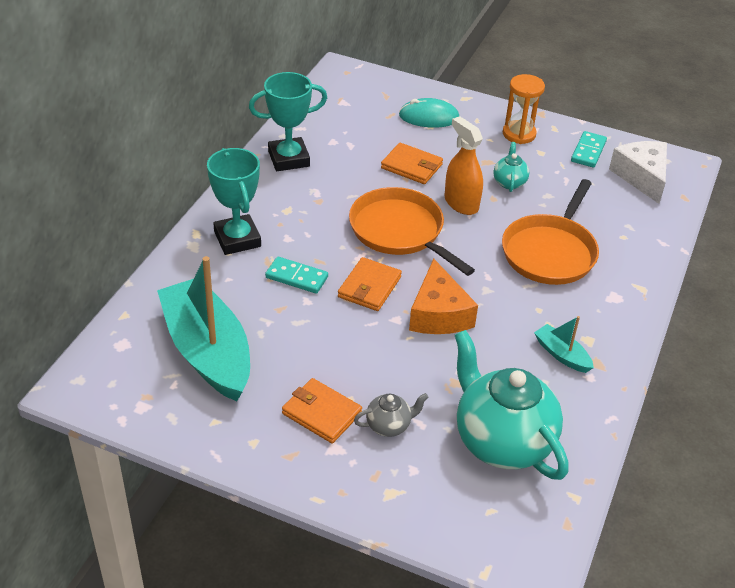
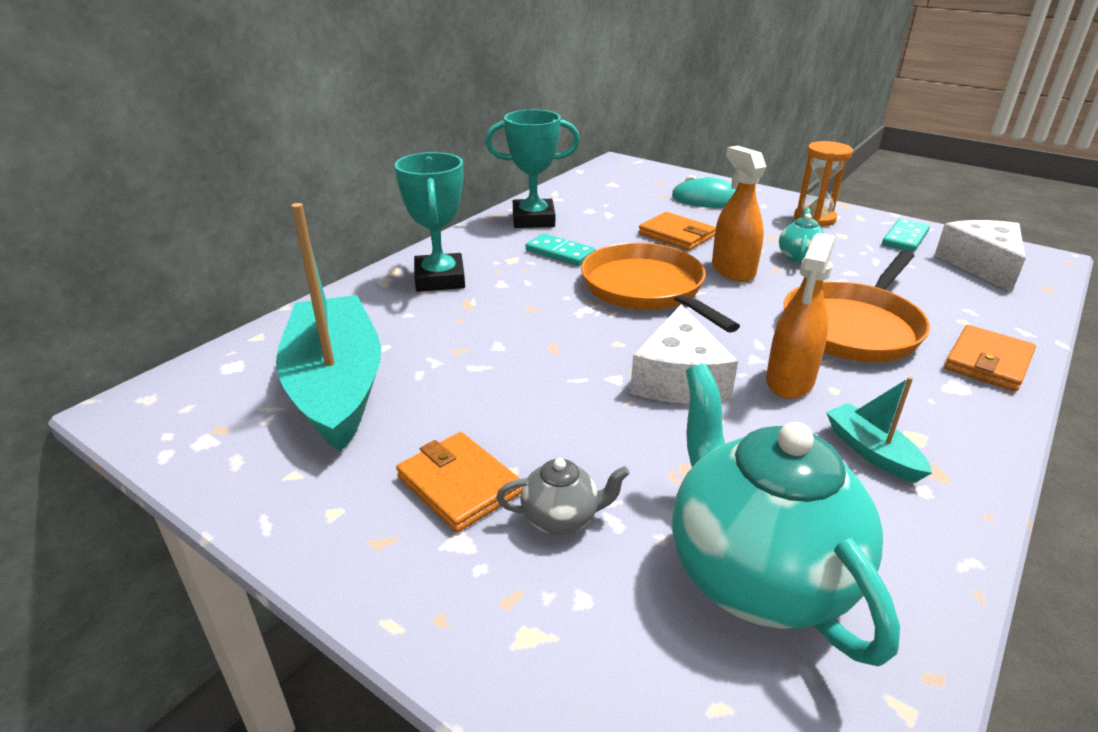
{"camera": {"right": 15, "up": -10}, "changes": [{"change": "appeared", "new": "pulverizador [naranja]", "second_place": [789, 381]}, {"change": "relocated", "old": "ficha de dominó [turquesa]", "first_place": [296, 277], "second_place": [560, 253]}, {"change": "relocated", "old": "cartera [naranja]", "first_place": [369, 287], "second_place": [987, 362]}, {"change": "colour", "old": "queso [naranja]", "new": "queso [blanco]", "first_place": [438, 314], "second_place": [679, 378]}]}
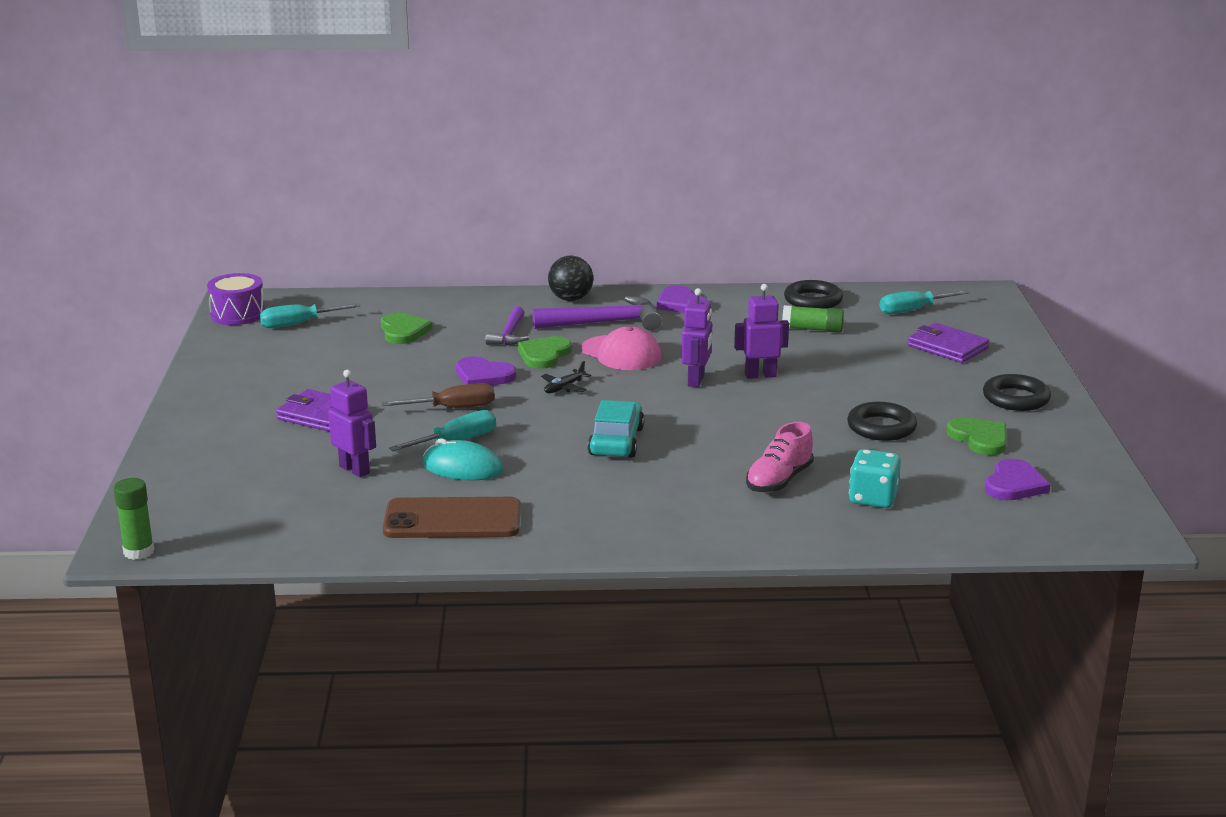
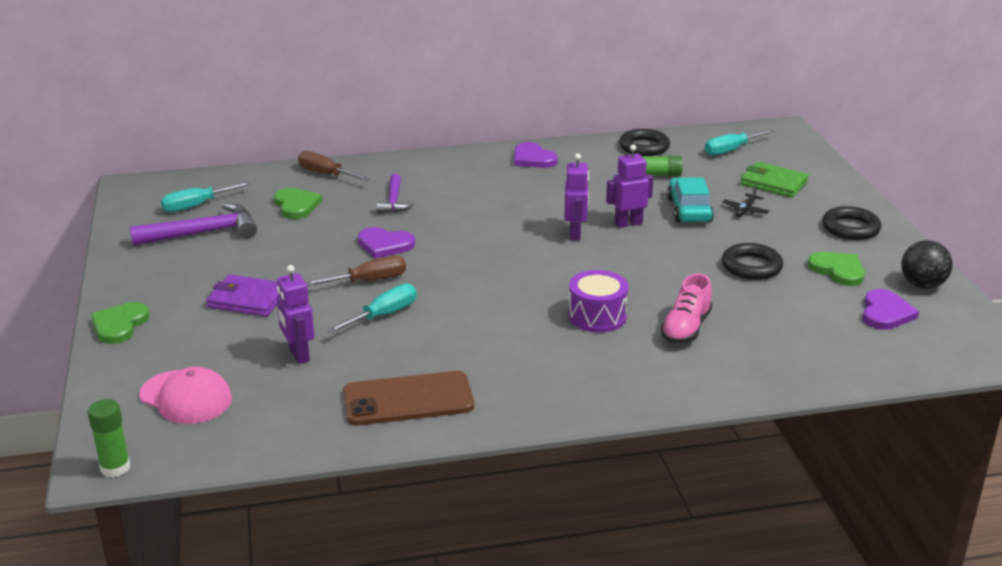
{"camera": {"right": -10, "up": 5}, "changes": [{"change": "missing", "old": "ratón [turquesa]", "first_place": [462, 467]}, {"change": "missing", "old": "dado [turquesa]", "first_place": [873, 498]}, {"change": "appeared", "new": "destornillador [marrón]", "second_place": [326, 174]}, {"change": "relocated", "old": "tambor [morado]", "first_place": [238, 314], "second_place": [597, 316]}, {"change": "relocated", "old": "corazón [verde]", "first_place": [544, 355], "second_place": [119, 325]}, {"change": "relocated", "old": "martillo [morado]", "first_place": [605, 323], "second_place": [203, 233]}, {"change": "relocated", "old": "avión [negro]", "first_place": [564, 388], "second_place": [745, 210]}, {"change": "relocated", "old": "pelota [negro]", "first_place": [571, 299], "second_place": [922, 285]}, {"change": "relocated", "old": "gorra [rosa]", "first_place": [621, 353], "second_place": [186, 397]}, {"change": "relocated", "old": "coche [turquesa]", "first_place": [616, 441], "second_place": [689, 210]}, {"change": "colour", "old": "cartera [morado]", "new": "cartera [verde]", "first_place": [947, 347], "second_place": [774, 183]}, {"change": "spun", "old": "robot [morado]", "first_place": [355, 470], "second_place": [298, 355], "degrees": -150}]}
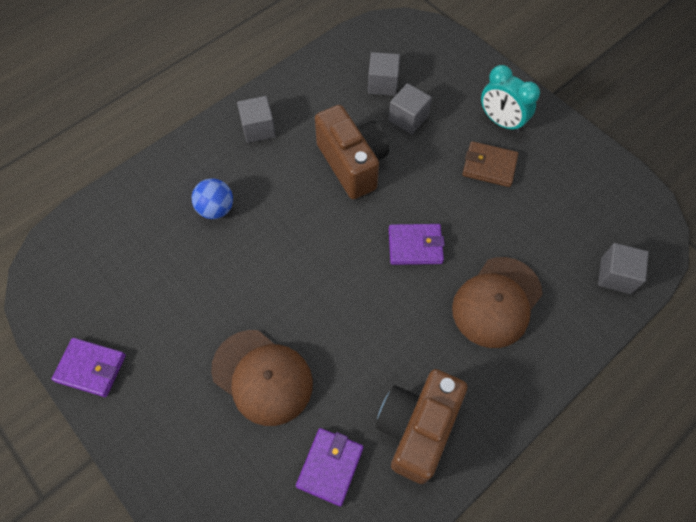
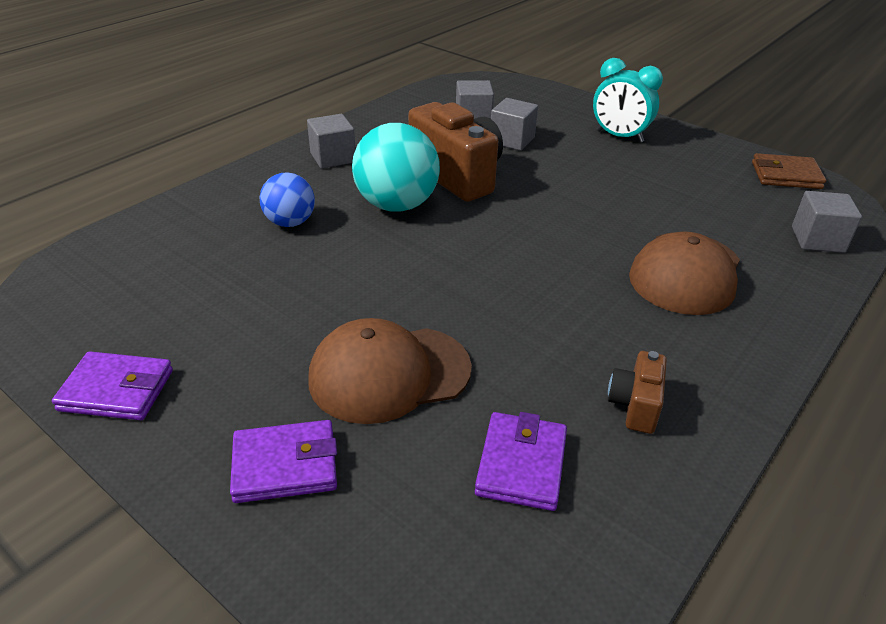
{"camera": {"right": -10, "up": -25}, "changes": [{"change": "appeared", "new": "pelota [turquesa]", "second_place": [396, 205]}, {"change": "relocated", "old": "cartera [morado]", "first_place": [415, 246], "second_place": [285, 465]}, {"change": "relocated", "old": "cartera [marrón]", "first_place": [489, 166], "second_place": [786, 175]}, {"change": "spun", "old": "gorra [marrón]", "first_place": [262, 377], "second_place": [389, 374], "degrees": 135}, {"change": "size", "old": "cámara [marrón]", "first_place": [416, 428], "second_place": [635, 405], "factor": 0.49}]}
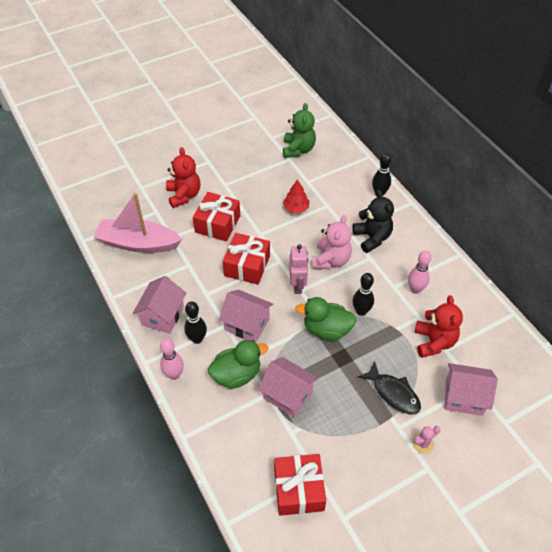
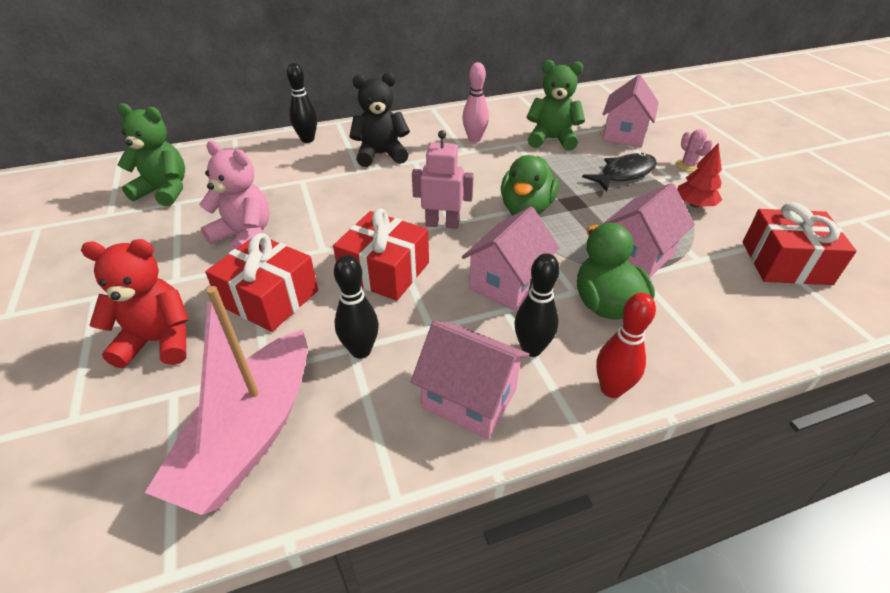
{"camera": {"right": -80, "up": -10}, "changes": [{"change": "relocated", "old": "árbol [rojo]", "first_place": [296, 208], "second_place": [694, 205]}, {"change": "relocated", "old": "osito [rosa]", "first_place": [331, 260], "second_place": [245, 236]}, {"change": "relocated", "old": "bolo [negro]", "first_place": [361, 311], "second_place": [361, 350]}, {"change": "colour", "old": "bolo [rosa]", "new": "bolo [rojo]", "first_place": [174, 375], "second_place": [611, 389]}, {"change": "colour", "old": "osito [rojo]", "new": "osito [verde]", "first_place": [434, 342], "second_place": [552, 139]}]}
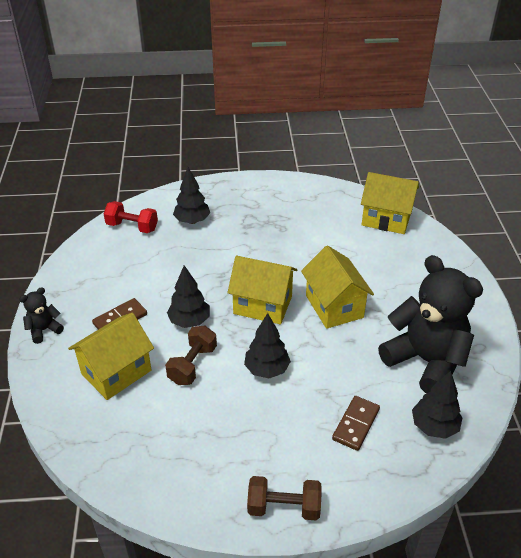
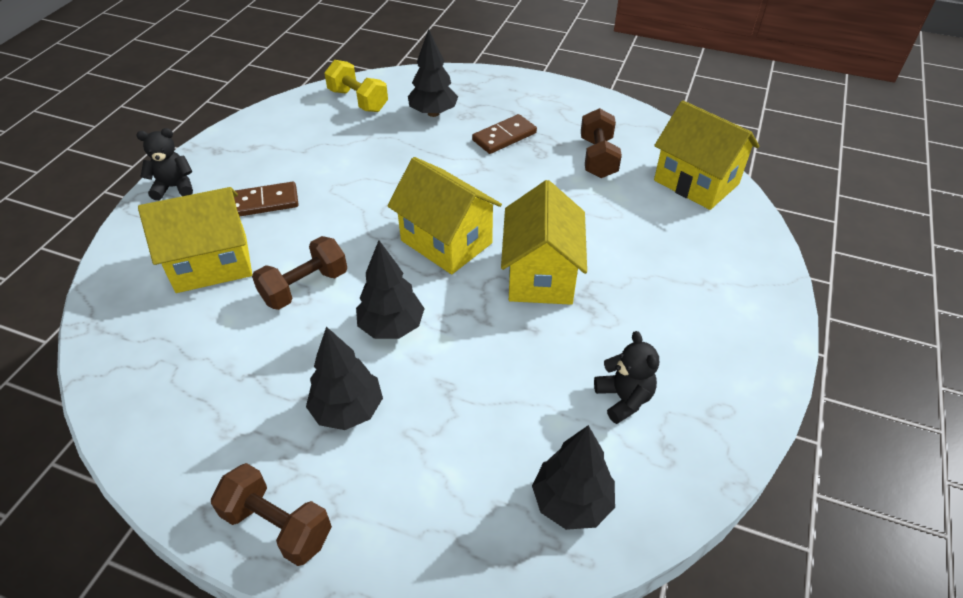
{"camera": {"right": 25, "up": 5}, "changes": [{"change": "appeared", "new": "mancuerna [marrón]", "second_place": [597, 158]}, {"change": "relocated", "old": "árbol [negro]", "first_place": [189, 321], "second_place": [348, 410]}, {"change": "relocated", "old": "ficha de dominó [marrón]", "first_place": [356, 424], "second_place": [504, 137]}, {"change": "colour", "old": "mancuerna [rojo]", "new": "mancuerna [amarillo]", "first_place": [132, 227], "second_place": [358, 100]}, {"change": "size", "old": "osito [negro]", "first_place": [425, 361], "second_place": [623, 399], "factor": 0.44}]}
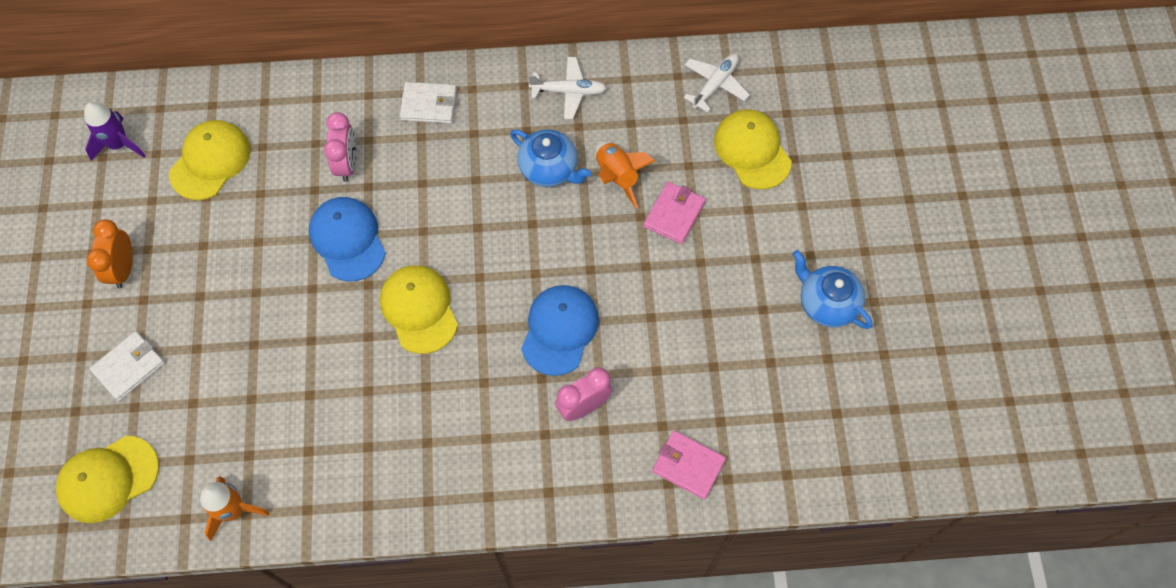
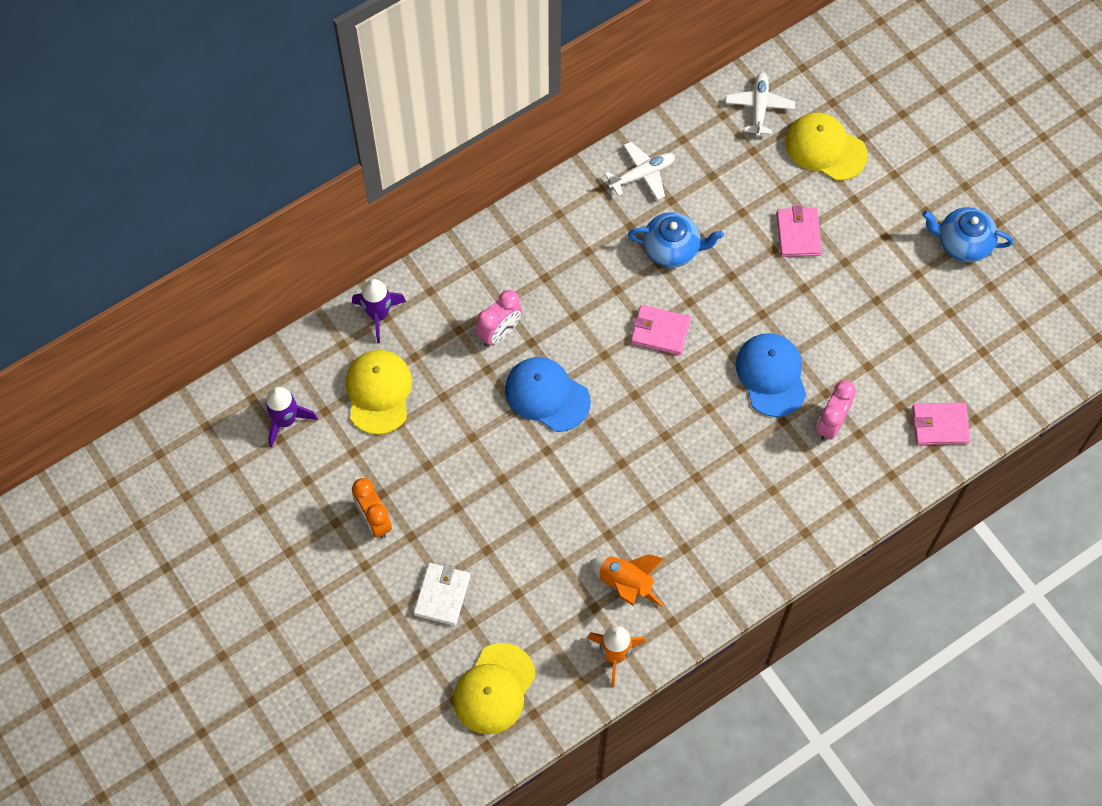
{"camera": {"right": -30, "up": 0}, "changes": [{"change": "missing", "old": "gorra [amarillo]", "first_place": [419, 309]}, {"change": "missing", "old": "cartera [blanco]", "first_place": [429, 104]}, {"change": "appeared", "new": "cohete [morado]", "second_place": [378, 315]}, {"change": "appeared", "new": "cartera [rosa]", "second_place": [660, 331]}, {"change": "relocated", "old": "cohete [naranja]", "first_place": [617, 177], "second_place": [626, 584]}, {"change": "spun", "old": "despertador [rosa]", "first_place": [347, 164], "second_place": [499, 333], "degrees": 75}]}
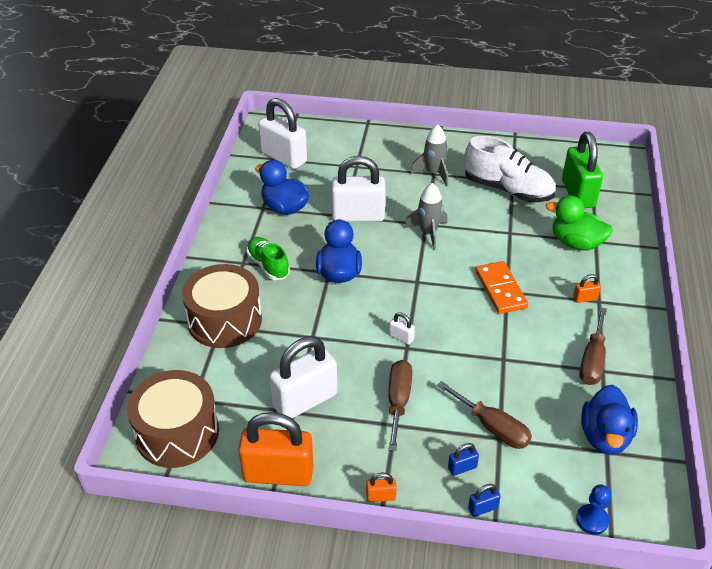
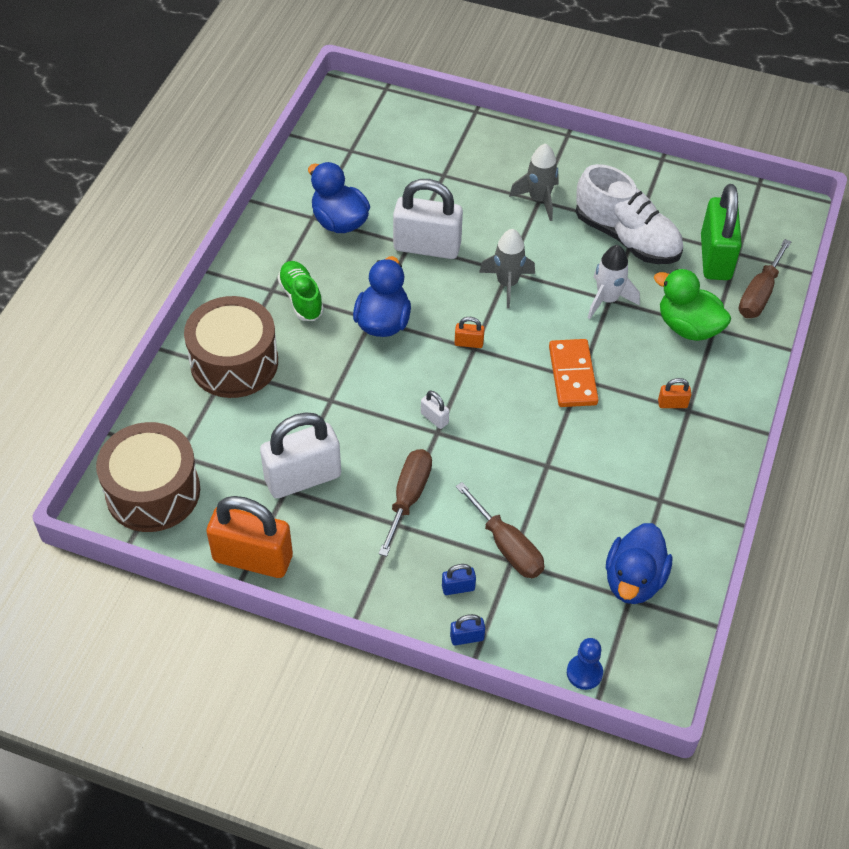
{"camera": {"right": 10, "up": 10}, "changes": [{"change": "missing", "old": "candado [blanco]", "first_place": [284, 157]}, {"change": "appeared", "new": "cohete [blanco]", "second_place": [607, 299]}, {"change": "relocated", "old": "candado [naranja]", "first_place": [381, 496], "second_place": [469, 343]}, {"change": "relocated", "old": "destornillador [marrón]", "first_place": [592, 360], "second_place": [759, 294]}]}
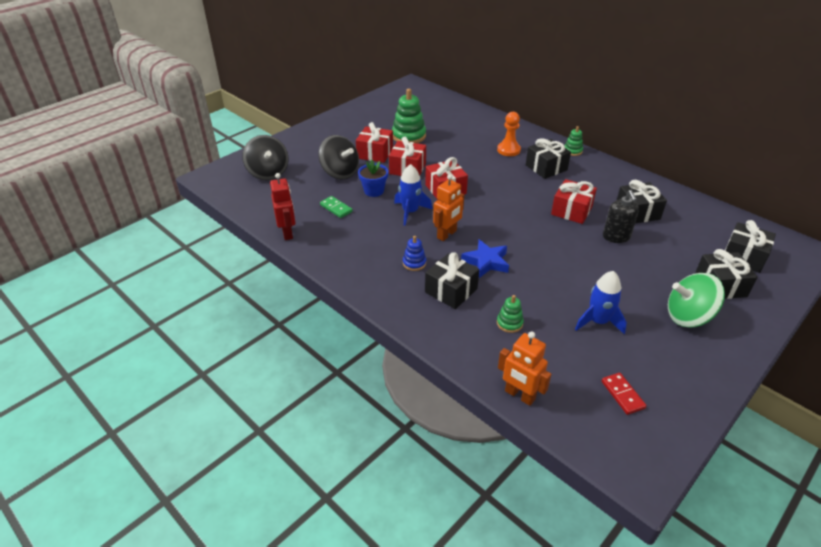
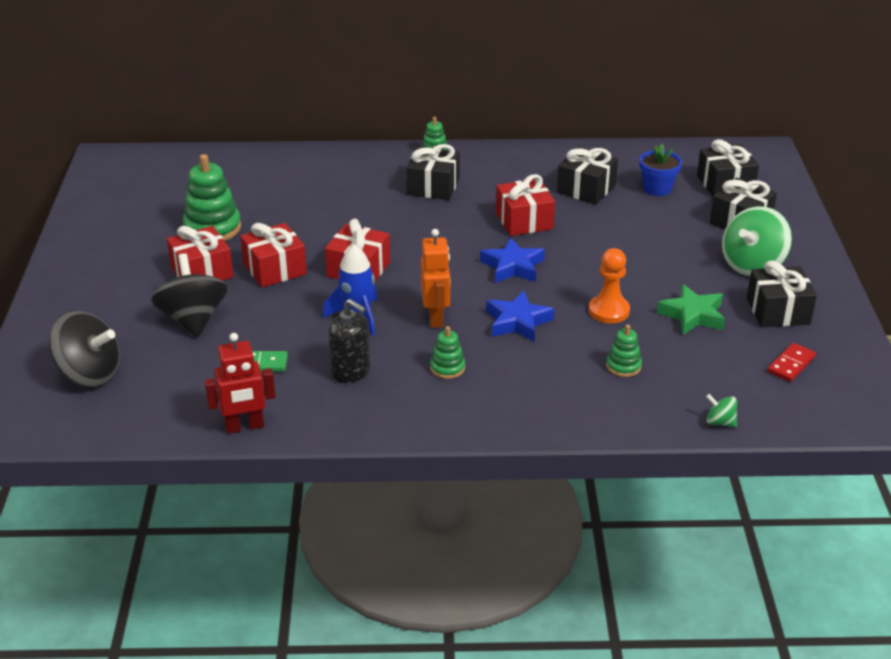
{"camera": {"right": -45, "up": -5}, "changes": [{"change": "appeared", "new": "estrella [azul]", "second_place": [513, 266]}, {"change": "relocated", "old": "maceta [azul]", "first_place": [374, 191], "second_place": [657, 188]}, {"change": "relocated", "old": "regalo [negro]", "first_place": [451, 290], "second_place": [778, 311]}, {"change": "relocated", "old": "peón [naranja]", "first_place": [508, 150], "second_place": [609, 311]}, {"change": "relocated", "old": "dispensador de jabón [negro]", "first_place": [616, 237], "second_place": [351, 371]}, {"change": "exchanged", "old": "robot [naranja]", "new": "peonza [verde]", "first_place": [519, 395], "second_place": [720, 422]}, {"change": "exchanged", "old": "cohete [azul]", "new": "estrella [verde]", "first_place": [598, 321], "second_place": [692, 315]}, {"change": "colour", "old": "juguete apilable [azul]", "new": "juguete apilable [verde]", "first_place": [414, 263], "second_place": [447, 368]}, {"change": "spun", "old": "robot [rojo]", "first_place": [287, 233], "second_place": [244, 427], "degrees": 135}, {"change": "spun", "old": "peonza [negro]", "first_place": [340, 172], "second_place": [193, 320], "degrees": -105}, {"change": "spun", "old": "ficha de dominó [rojo]", "first_place": [622, 395], "second_place": [791, 364], "degrees": -75}]}
